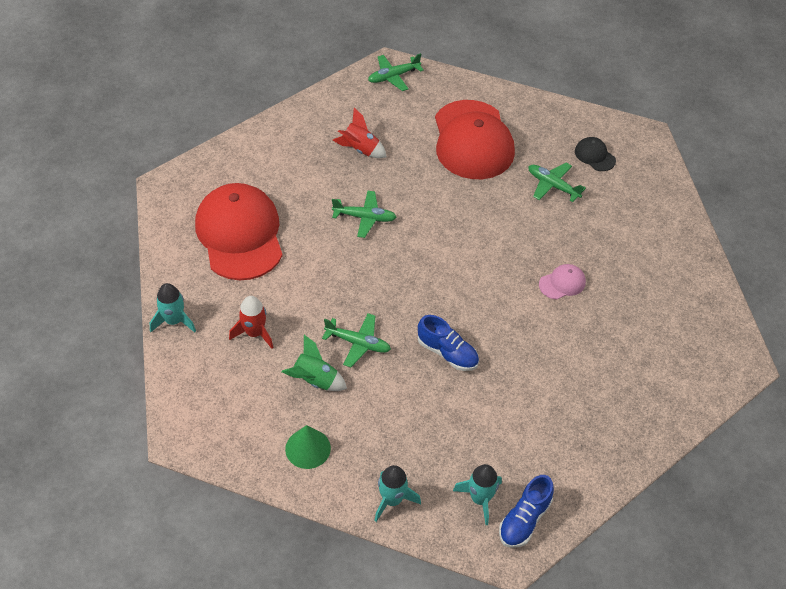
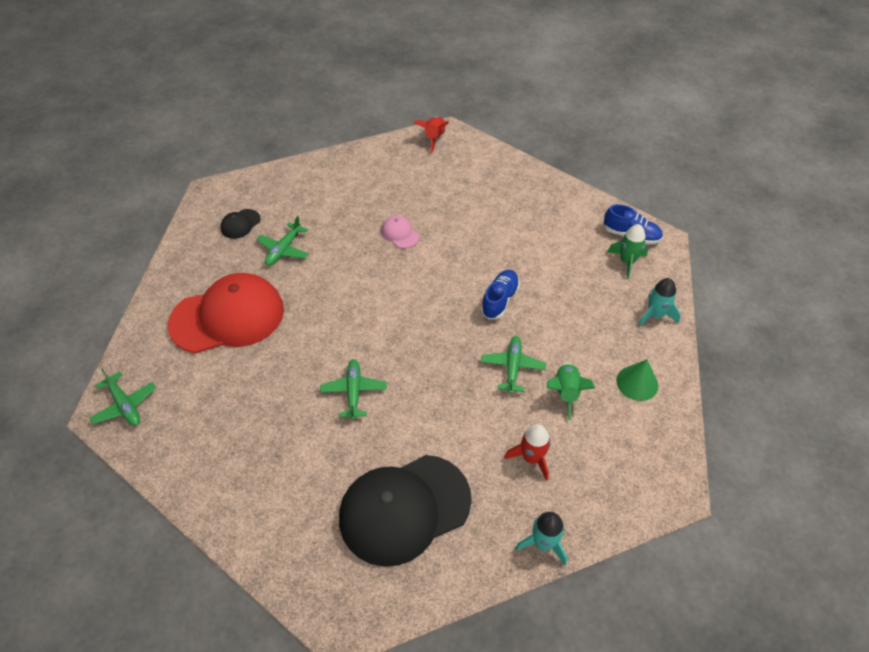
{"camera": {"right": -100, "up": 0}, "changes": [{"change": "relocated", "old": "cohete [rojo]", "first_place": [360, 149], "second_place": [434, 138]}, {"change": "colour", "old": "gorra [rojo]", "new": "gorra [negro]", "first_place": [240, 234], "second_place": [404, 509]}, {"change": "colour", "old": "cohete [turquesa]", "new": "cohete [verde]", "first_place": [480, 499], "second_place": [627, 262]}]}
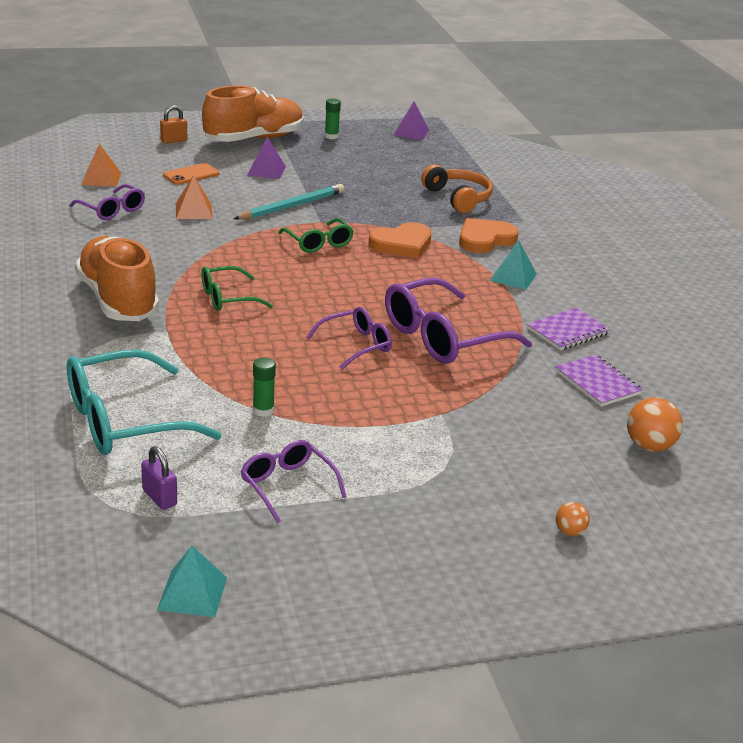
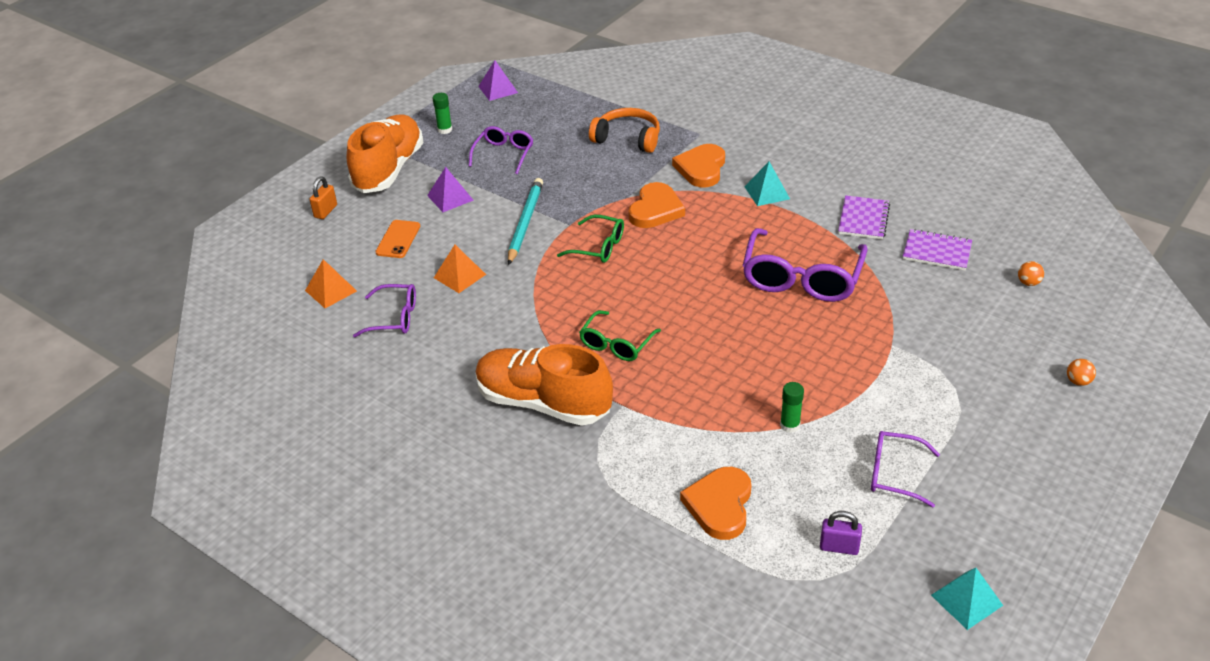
{"camera": {"right": -35, "up": 10}, "changes": [{"change": "relocated", "old": "gafas [morado]", "first_place": [356, 345], "second_place": [504, 154]}, {"change": "exchanged", "old": "gafas [turquesa]", "new": "corazón [naranja]", "first_place": [124, 421], "second_place": [720, 505]}, {"change": "size", "old": "pelota [naranja]", "first_place": [649, 446], "second_place": [1028, 283], "factor": 0.56}]}
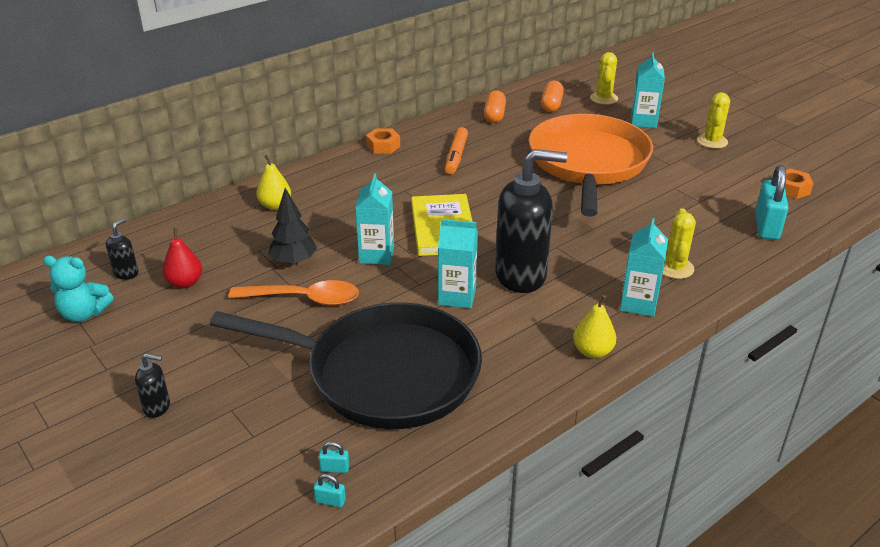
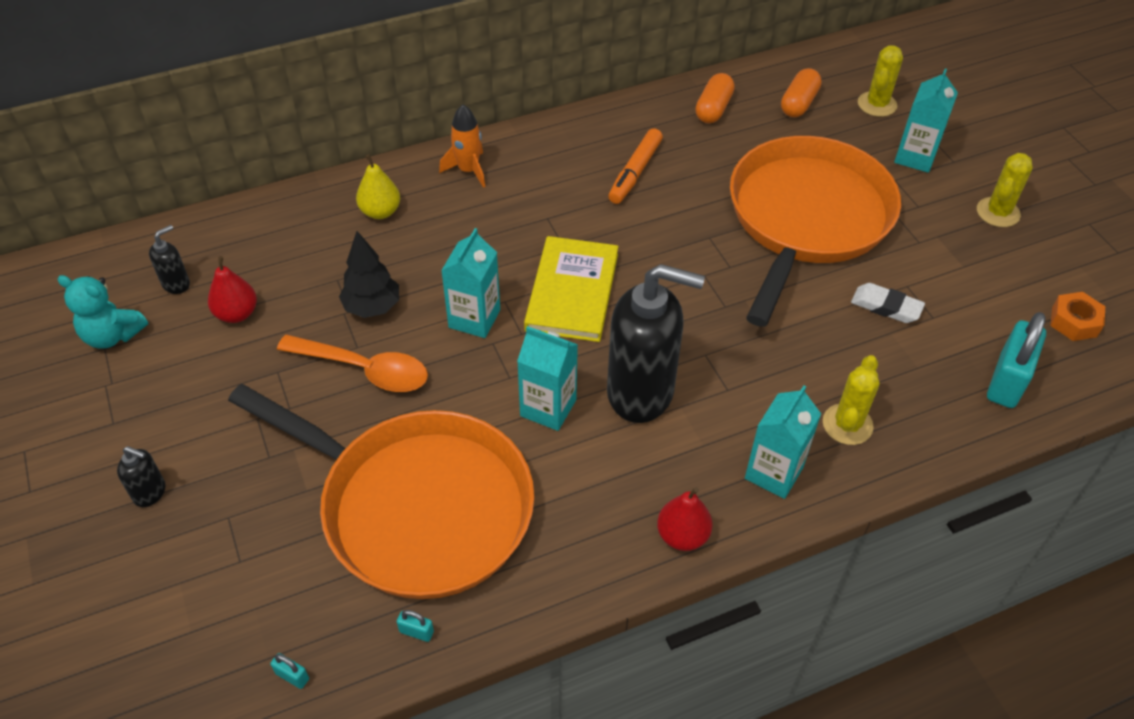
{"camera": {"right": 15, "up": 15}, "changes": [{"change": "missing", "old": "tuerca [naranja]", "first_place": [383, 146]}, {"change": "appeared", "new": "cohete [naranja]", "second_place": [468, 170]}, {"change": "appeared", "new": "goma de borrar [blanco]", "second_place": [886, 307]}, {"change": "relocated", "old": "candado [turquesa]", "first_place": [334, 468], "second_place": [416, 632]}, {"change": "colour", "old": "sartén [negro]", "new": "sartén [naranja]", "first_place": [385, 373], "second_place": [418, 507]}, {"change": "colour", "old": "pera [amarillo]", "new": "pera [rojo]", "first_place": [592, 351], "second_place": [682, 536]}]}
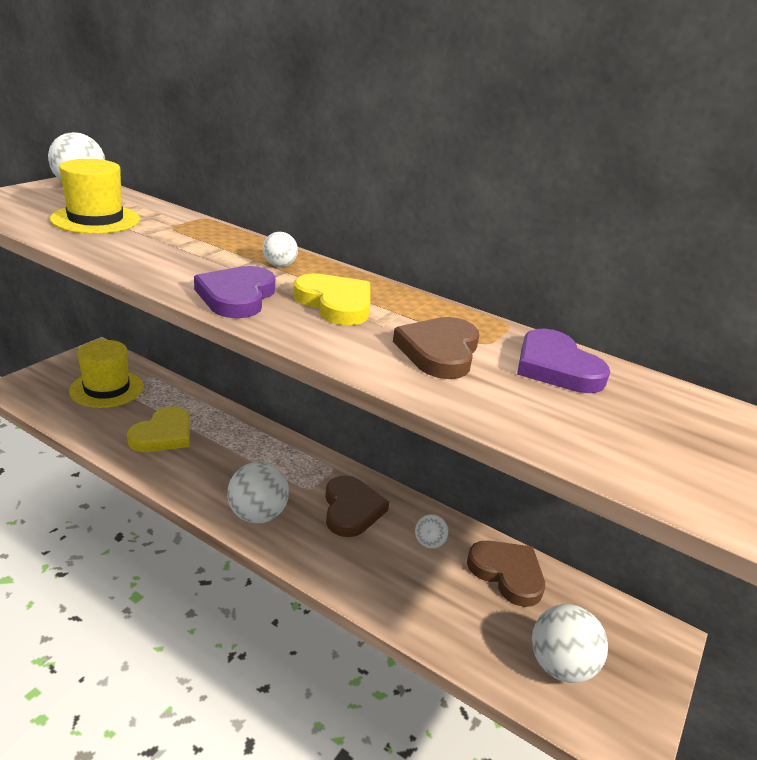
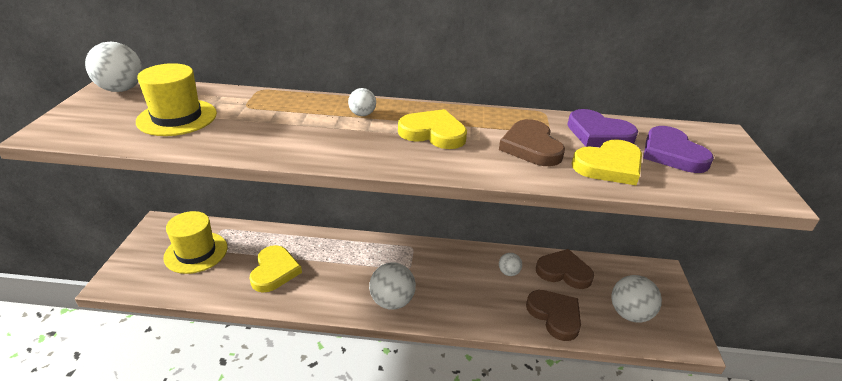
{"camera": {"right": -25, "up": 5}, "changes": [{"change": "appeared", "new": "corazón [amarillo]", "second_place": [609, 166]}, {"change": "relocated", "old": "corazón [morado]", "first_place": [237, 296], "second_place": [672, 154]}, {"change": "relocated", "old": "corazón [marrón]", "first_place": [351, 509], "second_place": [555, 315]}]}
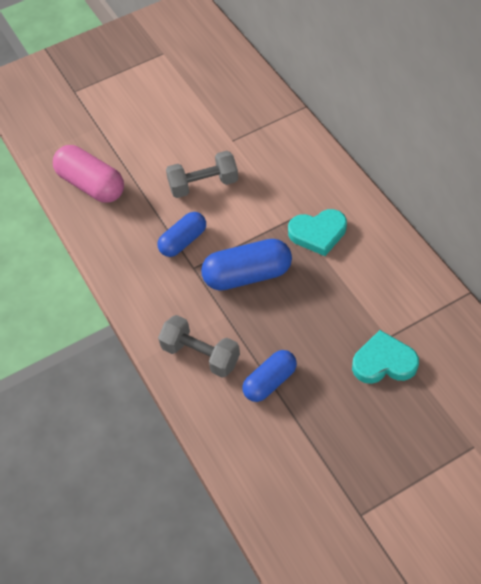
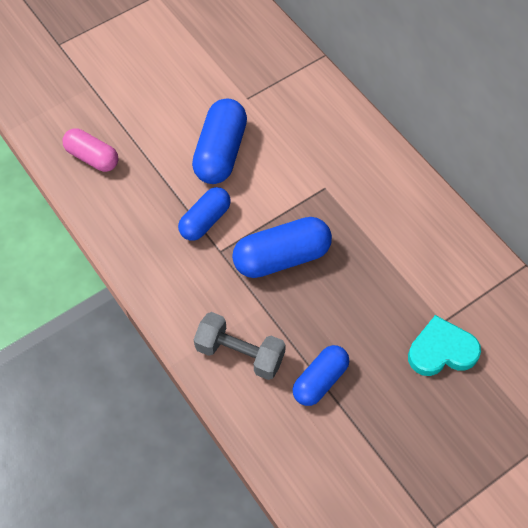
{"camera": {"right": -10, "up": 5}, "changes": [{"change": "missing", "old": "corazón [turquesa]", "first_place": [318, 233]}, {"change": "exchanged", "old": "mancuerna [gris]", "new": "cápsula [azul]", "first_place": [203, 185], "second_place": [220, 152]}, {"change": "size", "old": "cápsula [rosa]", "first_place": [91, 185], "second_place": [92, 157], "factor": 0.66}]}
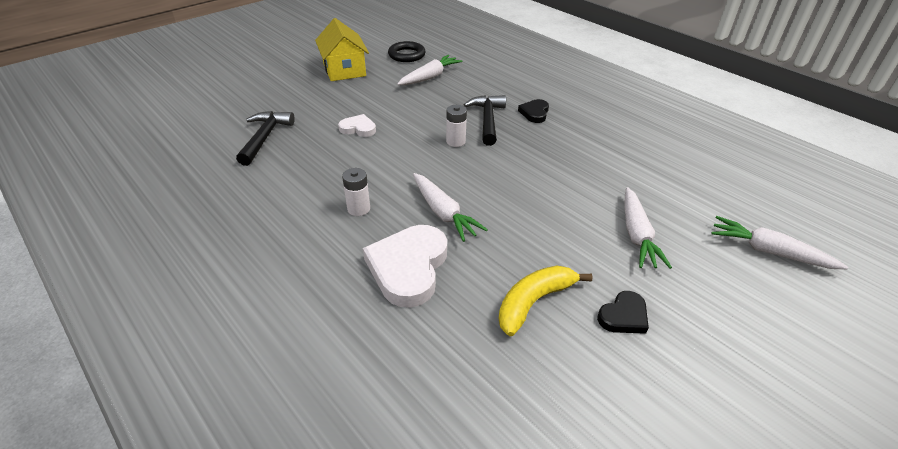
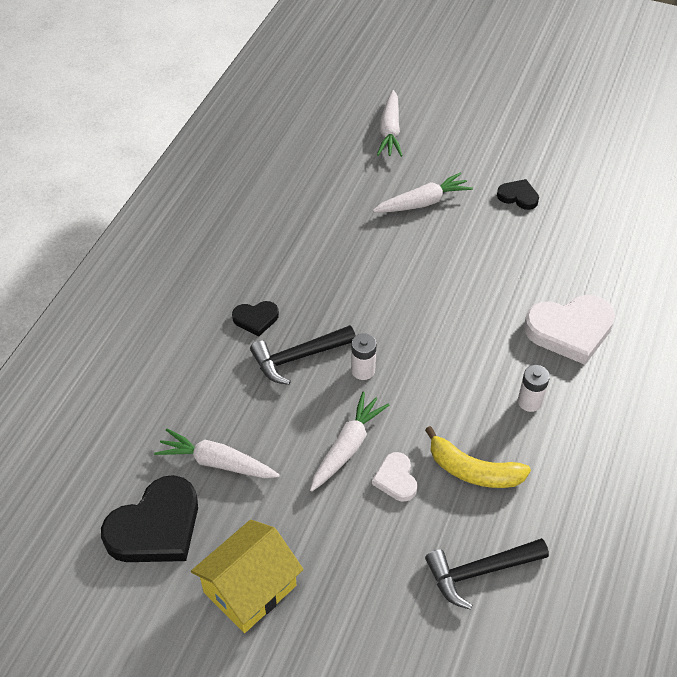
{"camera": {"right": -115, "up": 10}, "changes": [{"change": "relocated", "old": "zanahoria [blanco]", "first_place": [443, 213], "second_place": [347, 447]}, {"change": "relocated", "old": "plátano [amarillo]", "first_place": [534, 302], "second_place": [473, 470]}, {"change": "exchanged", "old": "anillo [negro]", "new": "corazón [negro]", "first_place": [406, 55], "second_place": [156, 527]}]}
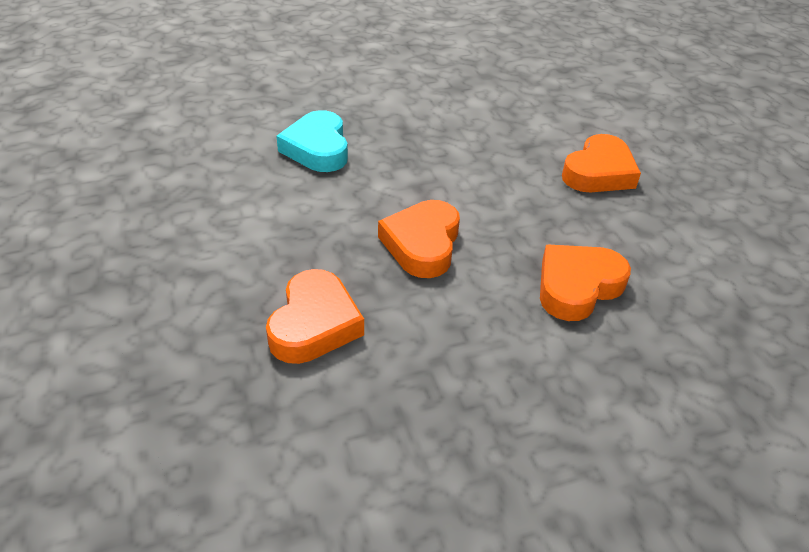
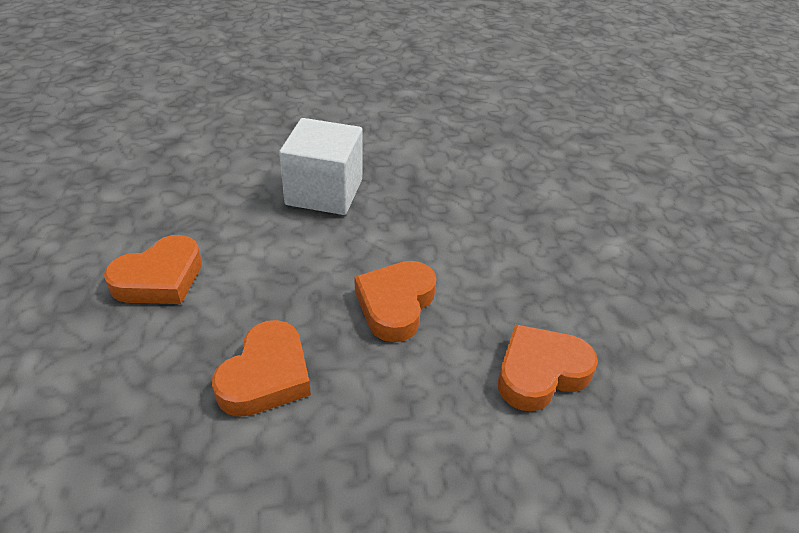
{"camera": {"right": 10, "up": 0}, "changes": [{"change": "relocated", "old": "corazón [naranja]", "first_place": [599, 172], "second_place": [160, 278]}, {"change": "exchanged", "old": "corazón [turquesa]", "new": "cubo [blanco]", "first_place": [317, 148], "second_place": [324, 192]}]}
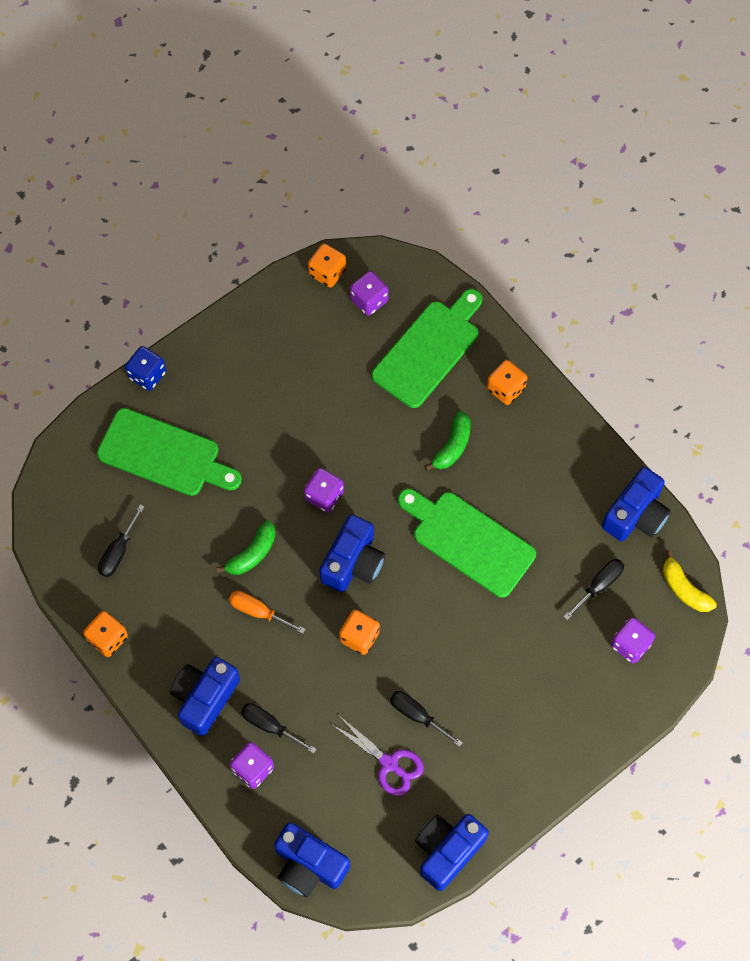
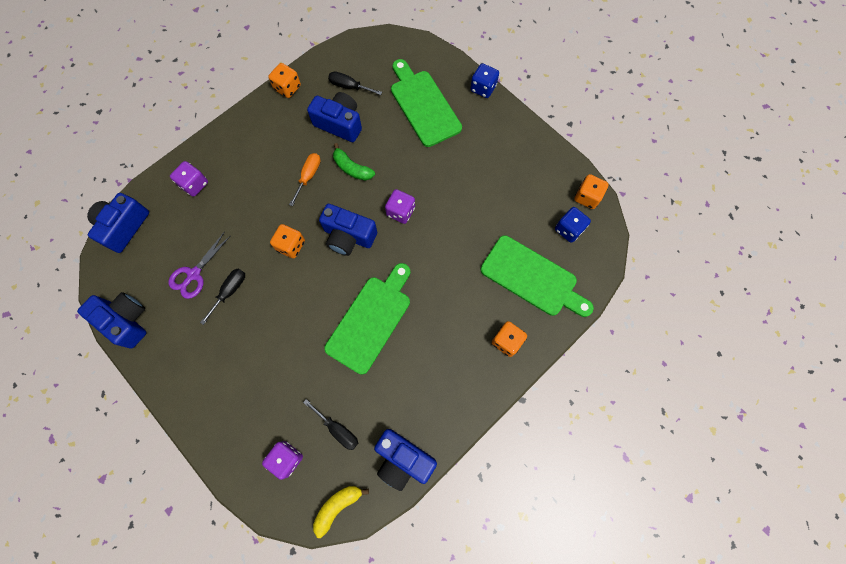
{"camera": {"right": 85, "up": 5}, "changes": [{"change": "missing", "old": "destornillador [negro]", "first_place": [270, 726]}, {"change": "missing", "old": "plátano [verde]", "first_place": [452, 446]}, {"change": "relocated", "old": "cámara [azul]", "first_place": [205, 698], "second_place": [339, 124]}, {"change": "colour", "old": "dado [morado]", "new": "dado [azul]", "first_place": [369, 300], "second_place": [568, 229]}, {"change": "spun", "old": "tabla de cortar [verde]", "first_place": [164, 454], "second_place": [423, 105], "degrees": 135}]}
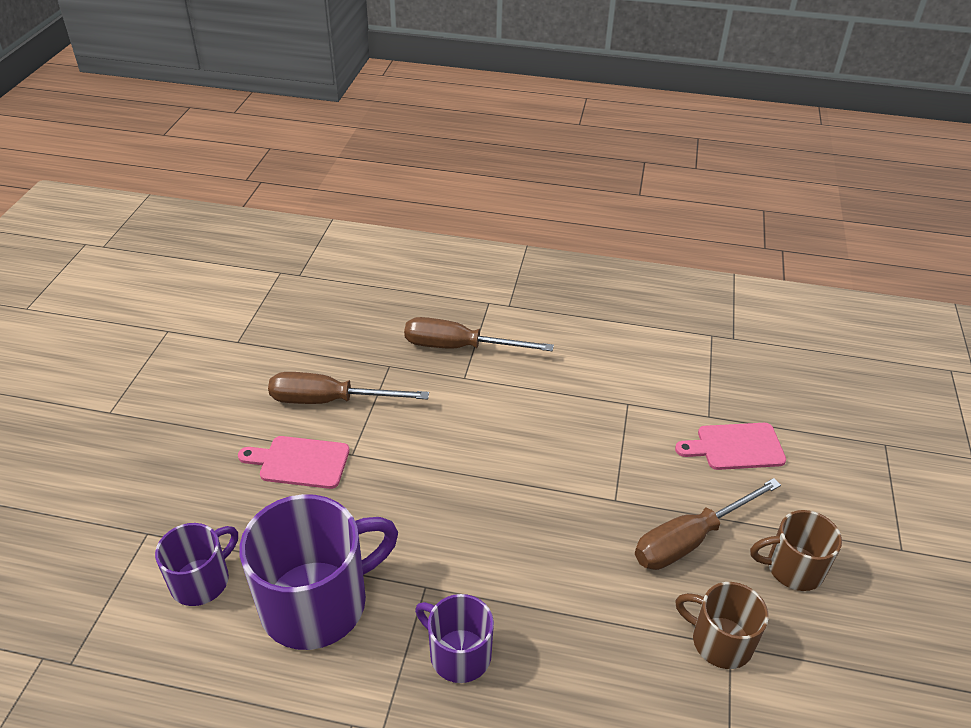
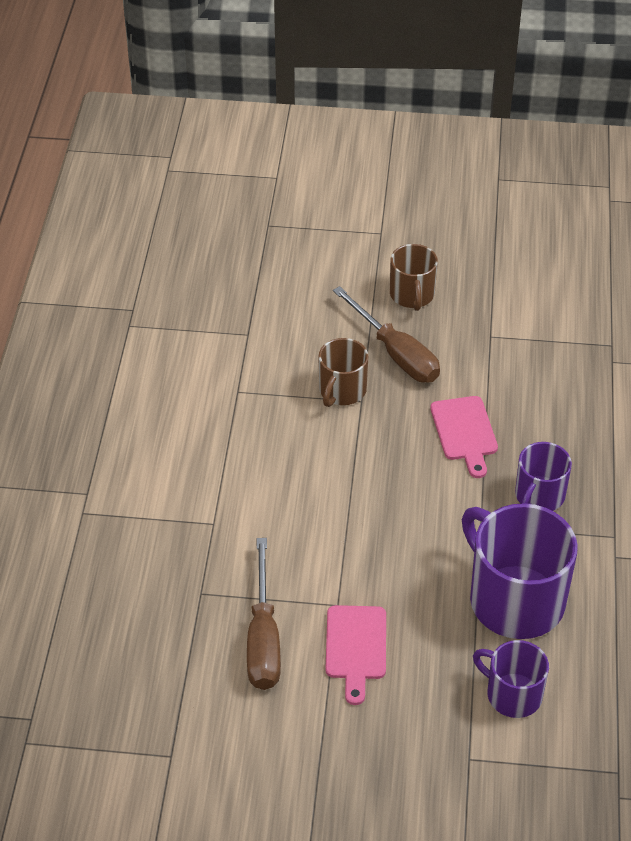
{"camera": {"right": -95, "up": 5}, "changes": [{"change": "missing", "old": "destornillador [marrón]", "first_place": [459, 347]}, {"change": "relocated", "old": "tabla de cortar [rosa]", "first_place": [735, 447], "second_place": [464, 432]}, {"change": "relocated", "old": "taza [marrón]", "first_place": [720, 641], "second_place": [342, 390]}]}
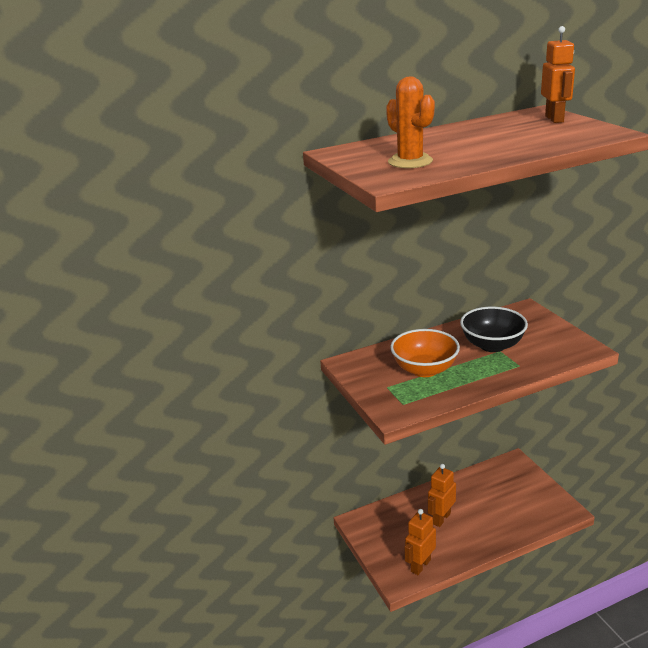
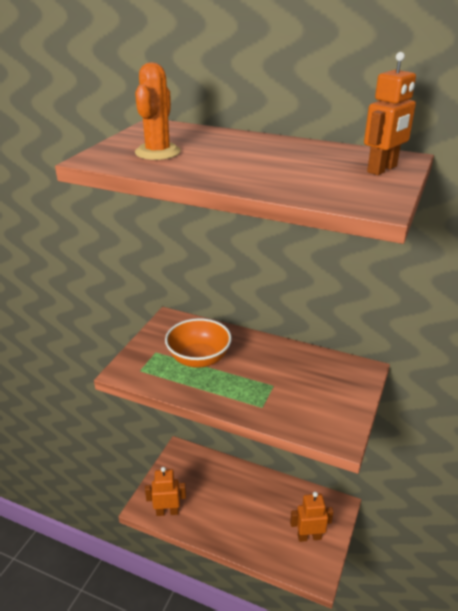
{"camera": {"right": 45, "up": 5}, "changes": [{"change": "missing", "old": "cuenco [negro]", "first_place": [492, 345]}, {"change": "relocated", "old": "robot [naranja]", "first_place": [441, 518], "second_place": [309, 536]}]}
